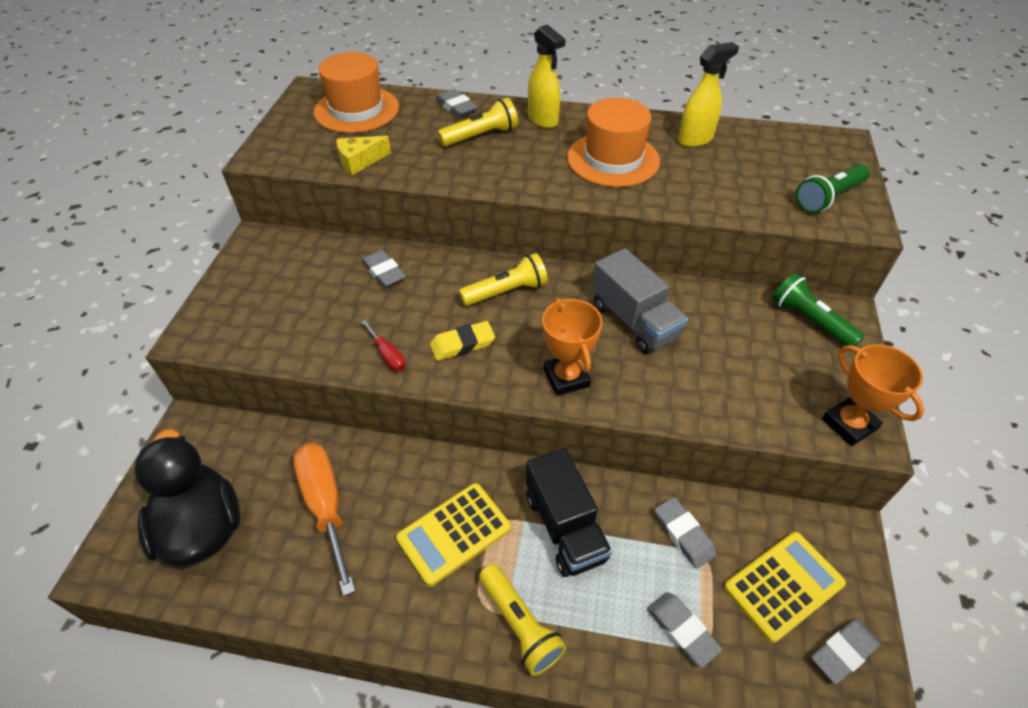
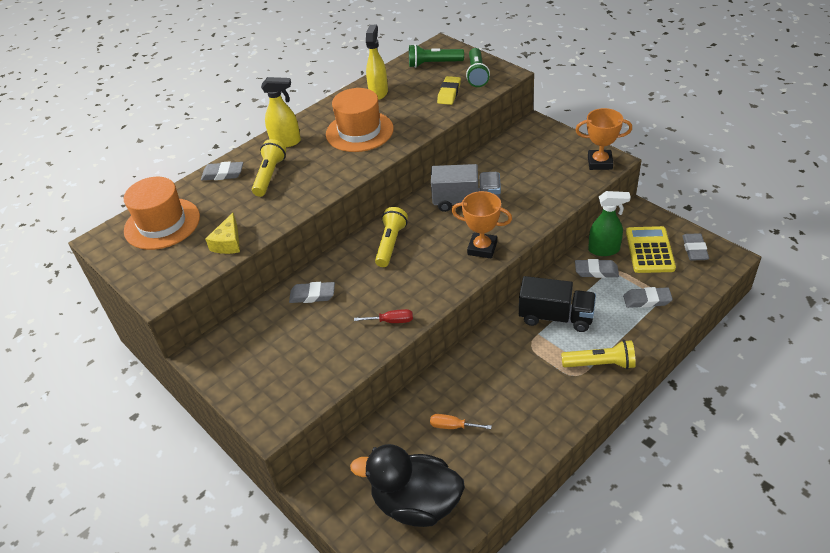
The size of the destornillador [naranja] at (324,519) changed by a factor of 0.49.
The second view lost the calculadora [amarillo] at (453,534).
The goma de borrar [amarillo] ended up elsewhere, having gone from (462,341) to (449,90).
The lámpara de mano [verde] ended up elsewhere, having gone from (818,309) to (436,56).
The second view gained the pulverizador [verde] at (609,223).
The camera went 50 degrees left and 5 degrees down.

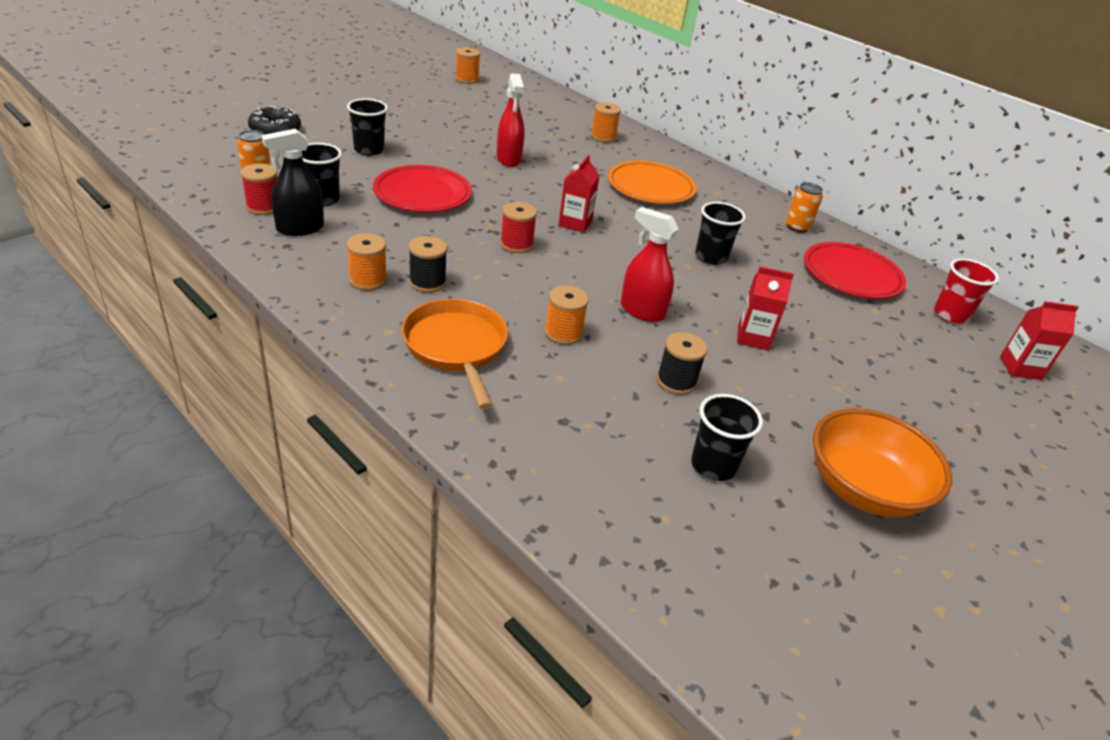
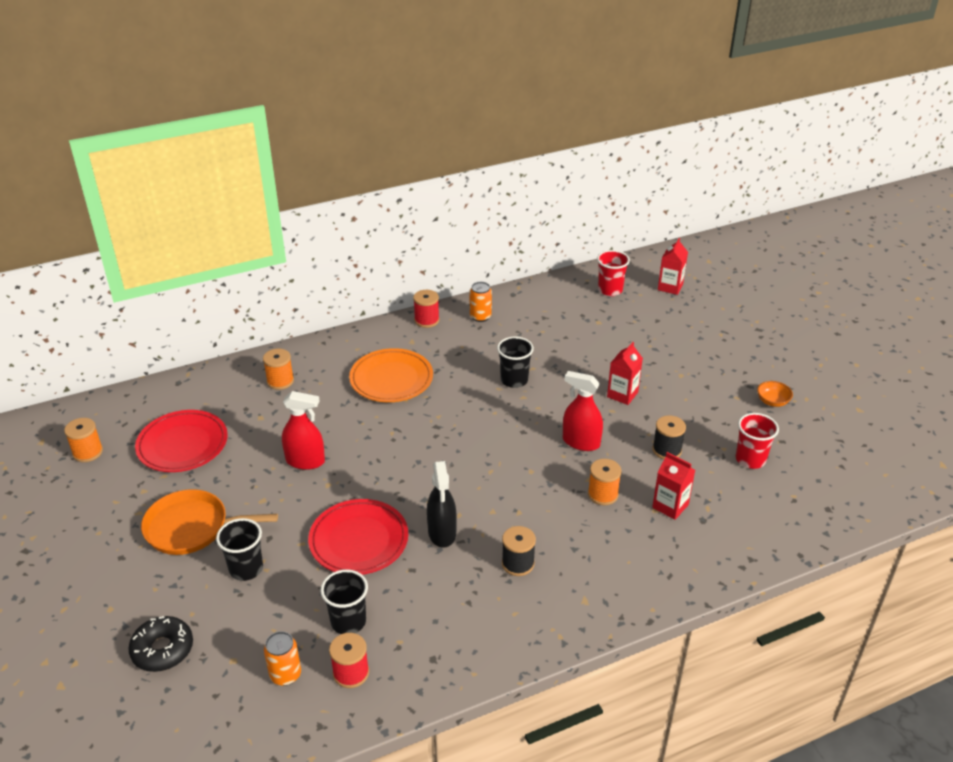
The pulverizador [negro] ended up elsewhere, having gone from (293,182) to (442,504).
The second view lost the carrete [naranja] at (367,262).
The sartén [naranja] ended up elsewhere, having gone from (455,354) to (209,522).
The carrete [rojo] ended up elsewhere, having gone from (518,227) to (426,309).
The cartón de leche [rojo] ended up elsewhere, having gone from (579,194) to (673,486).
The pulverizador [rojo] at (650,264) ended up facing another way, 60 degrees clockwise from before.
What was the vaso [negro] at (727,437) turned into the vaso [rojo] at (757,441).
The plato [rojo] ended up elsewhere, having gone from (855,270) to (181,441).
The size of the cuenco [naranja] at (882,462) changed by a factor of 0.43.
The camera went 65 degrees left and 0 degrees up.

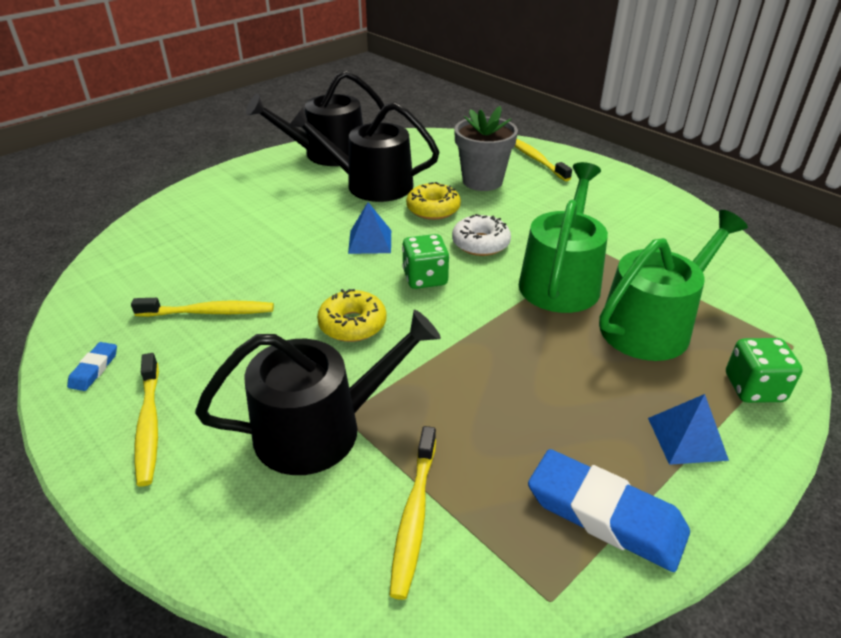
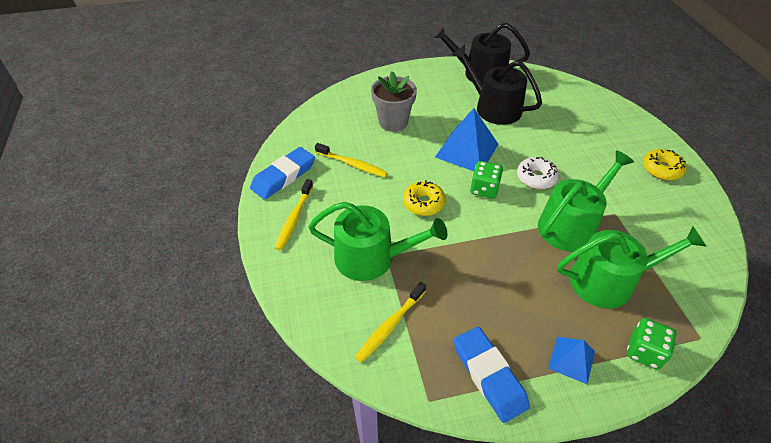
The size of the goma de borrar [azul] at (92,366) changed by a factor of 2.12.
What was the regadera [negro] at (318,392) turned into the regadera [verde] at (378,241).
The size of the pirámide [azul] at (369,228) changed by a factor of 1.76.
The rosquilla [amarillo] ended up elsewhere, having gone from (433,201) to (665,164).
The maceta [gris] ended up elsewhere, having gone from (486,148) to (394,101).
The second view lost the cepillo de dientes [amarillo] at (543,160).
The camera went 30 degrees right and 10 degrees up.

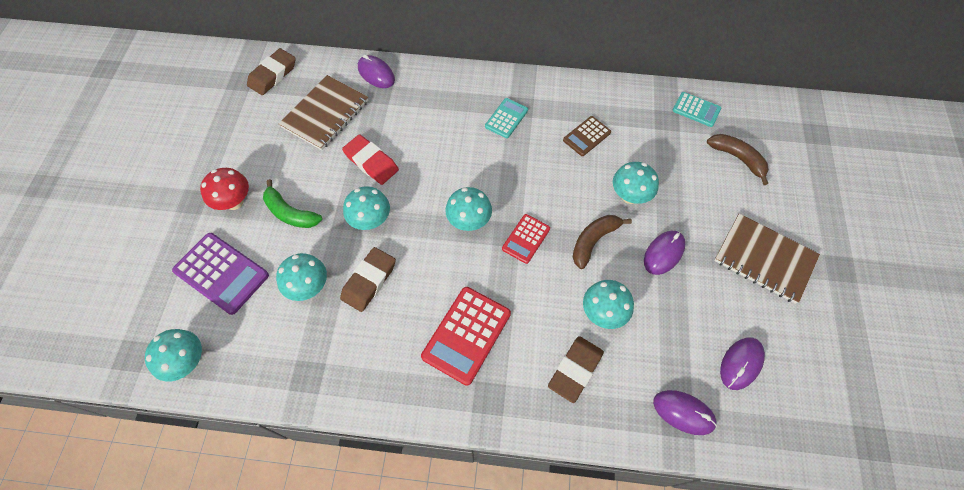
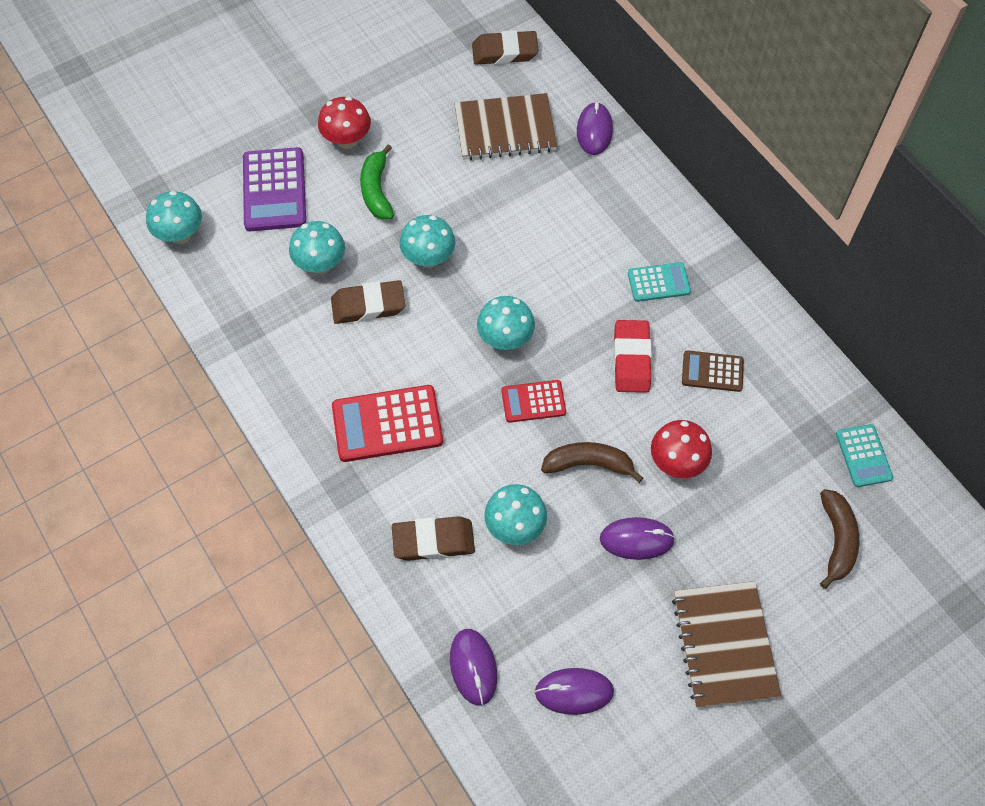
The goma de borrar [rojo] ended up elsewhere, having gone from (370,159) to (633,356).
What was the seta [turquesa] at (636,183) turned into the seta [rojo] at (681,449).
The camera went 50 degrees right and 0 degrees up.

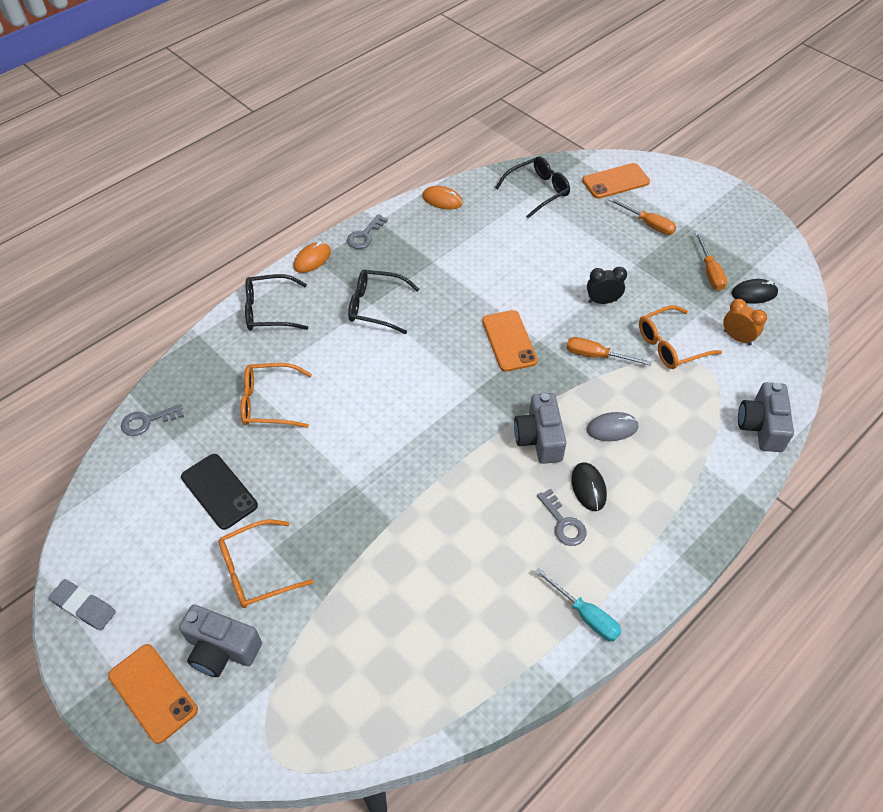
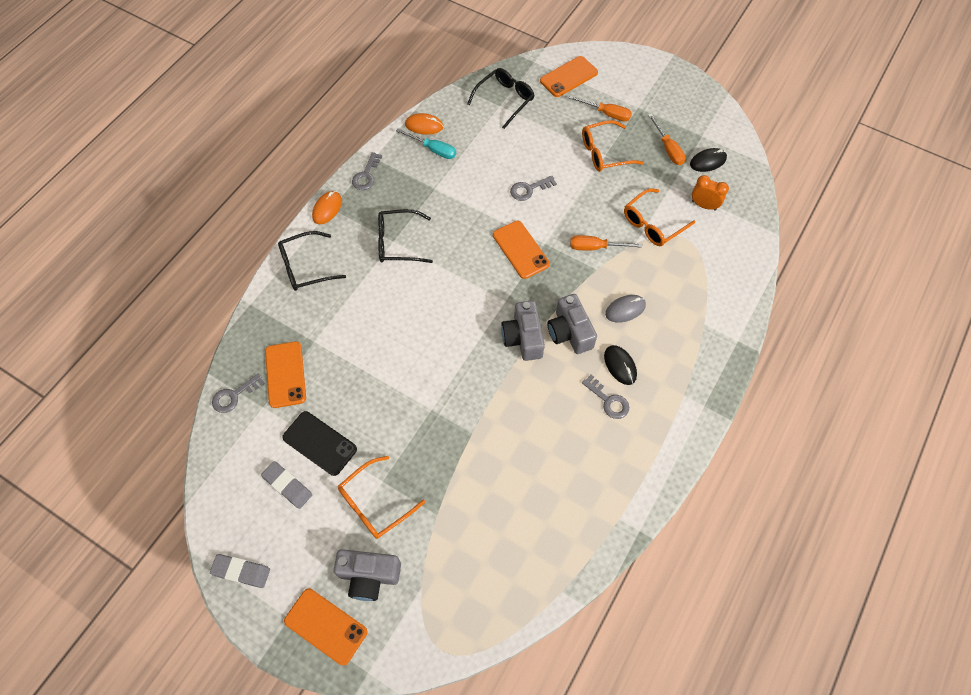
The gafas [naranja] ended up elsewhere, having gone from (276,395) to (613,146).
The destornillador [turquesa] ended up elsewhere, having gone from (578,604) to (426,143).
The second view lost the despertador [negro] at (607,285).
The cámara [gris] ended up elsewhere, having gone from (766,417) to (523,330).
The second view gained the goma de borrar [gris] at (286,485).
The second view gained the móvil [naranja] at (285,374).
The second view gained the llave [gris] at (533,188).
The camera went 15 degrees left and 10 degrees up.

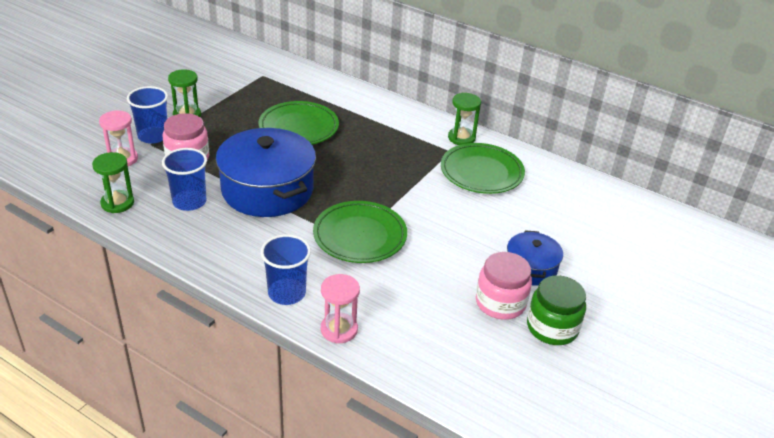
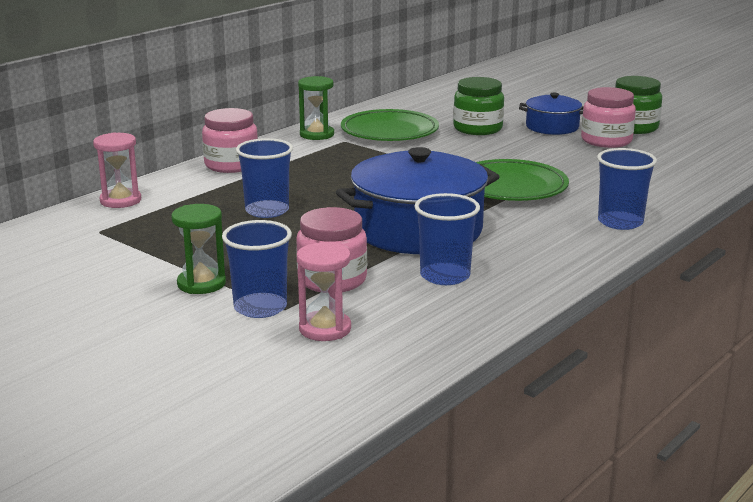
The second view lost the reloj de arena [verde] at (113,182).
Where the plato [verde] stood at (298,123), the vaso [azul] came to stand at (264,178).
The reloj de arena [rosa] ended up elsewhere, having gone from (340,308) to (117,170).
The second view gained the tarro [rosa] at (230,140).
The second view gained the tarro [verde] at (478,106).
The camera went 80 degrees left and 15 degrees down.

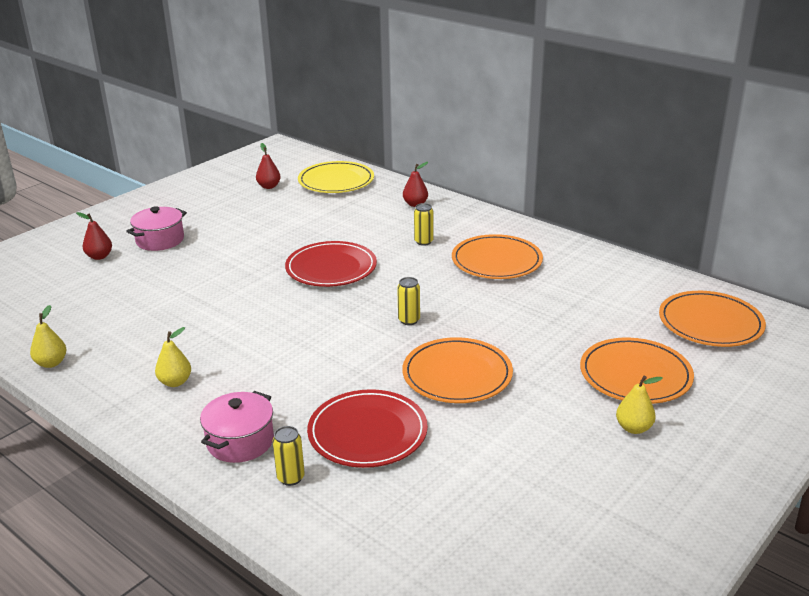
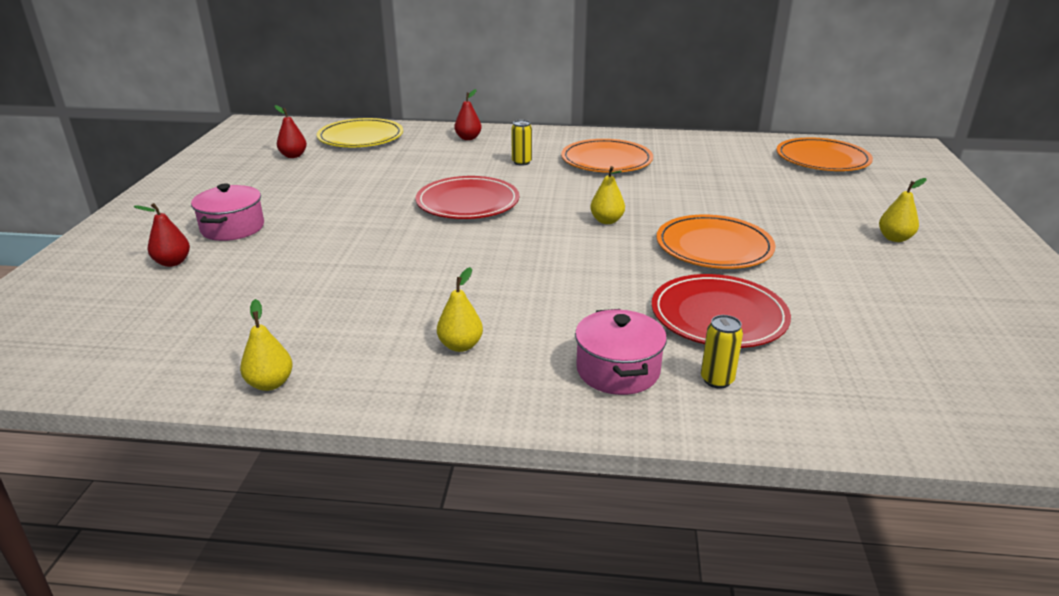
Where the lata [amarillo] stood at (408,301), the pera [amarillo] came to stand at (607,195).
The second view lost the plato [naranja] at (637,371).
The camera went 35 degrees left and 0 degrees up.

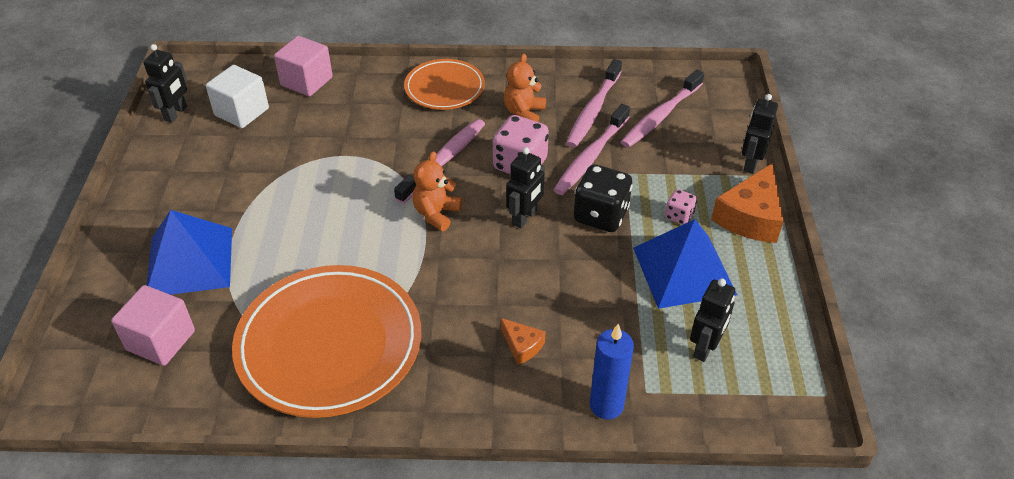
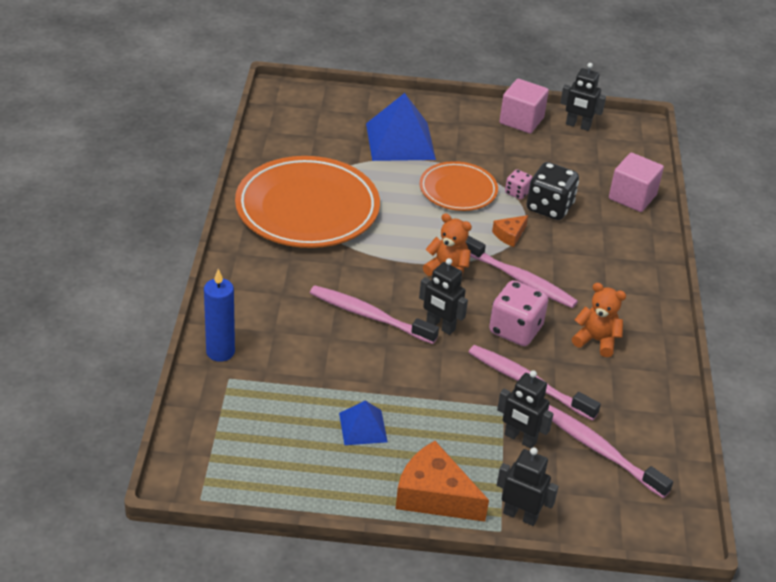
The cubo [rosa] ended up elsewhere, having gone from (153,325) to (524,106).
The second view lost the cubo [blanco] at (237,96).
The plato [naranja] ended up elsewhere, having gone from (444,84) to (458,186).
The queso [naranja] ended up elsewhere, having gone from (523,341) to (510,231).
The cepillo de dientes [rosa] ended up elsewhere, having gone from (594,103) to (374,315).
The dado [negro] ended up elsewhere, having gone from (603,198) to (553,191).
The size of the pirámide [azul] at (685,264) changed by a factor of 0.54.
The dado [rosa] ended up elsewhere, having gone from (681,207) to (518,184).
The robot [negro] ended up elsewhere, having gone from (712,320) to (525,409).
The camera went 90 degrees right and 5 degrees down.

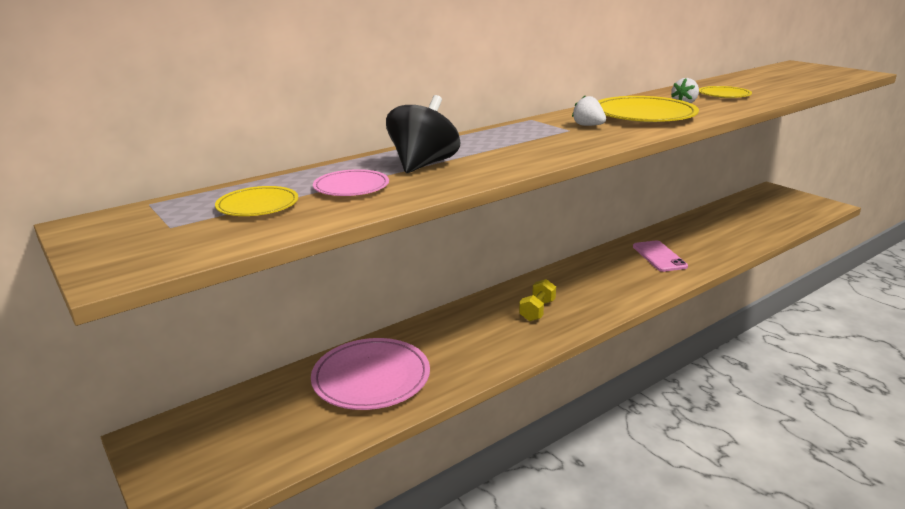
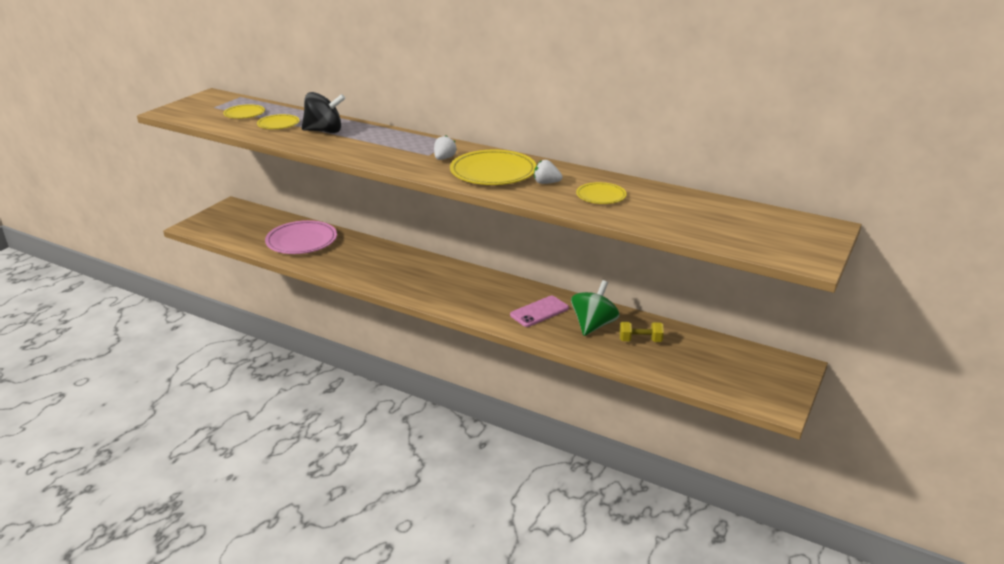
What was the plato [rosa] at (351,182) turned into the plato [amarillo] at (278,121).
The mancuerna [amarillo] ended up elsewhere, having gone from (537,300) to (642,332).
The second view gained the peonza [verde] at (595,308).
The camera went 65 degrees right and 5 degrees up.

